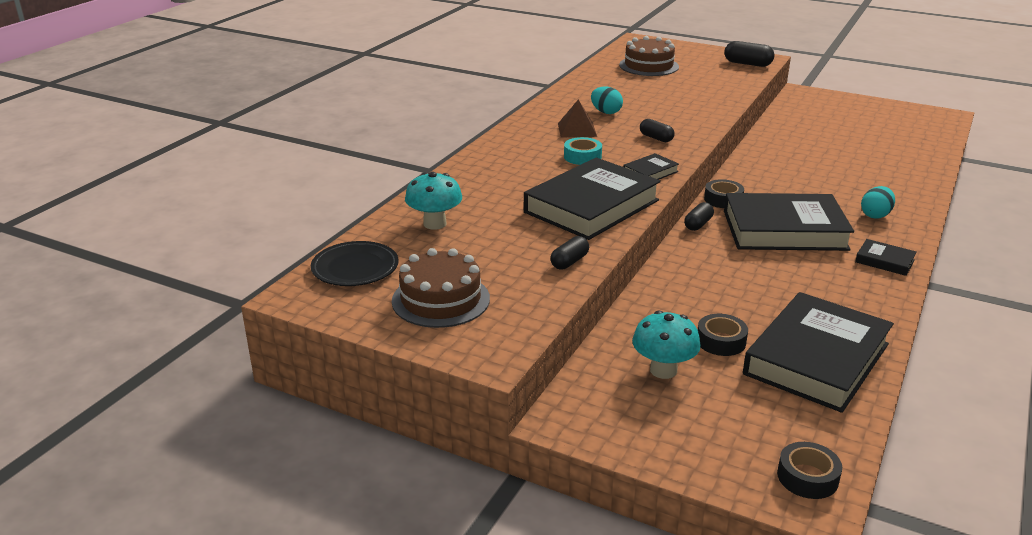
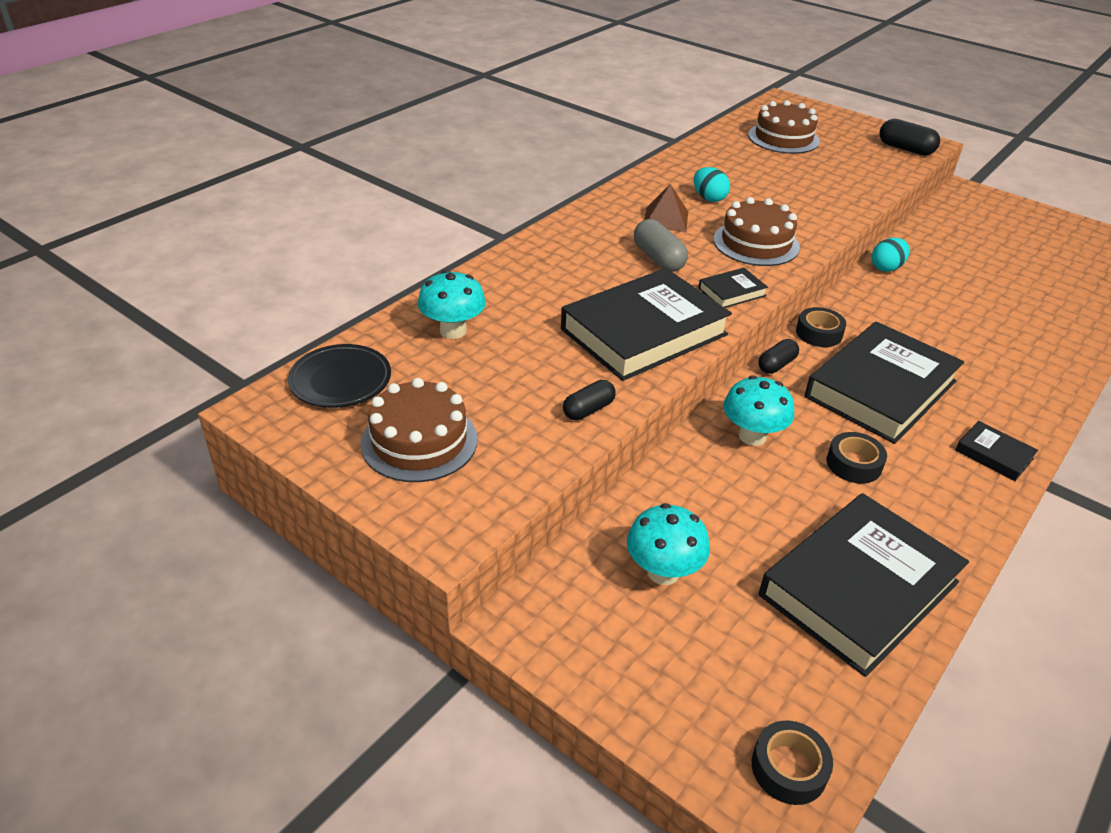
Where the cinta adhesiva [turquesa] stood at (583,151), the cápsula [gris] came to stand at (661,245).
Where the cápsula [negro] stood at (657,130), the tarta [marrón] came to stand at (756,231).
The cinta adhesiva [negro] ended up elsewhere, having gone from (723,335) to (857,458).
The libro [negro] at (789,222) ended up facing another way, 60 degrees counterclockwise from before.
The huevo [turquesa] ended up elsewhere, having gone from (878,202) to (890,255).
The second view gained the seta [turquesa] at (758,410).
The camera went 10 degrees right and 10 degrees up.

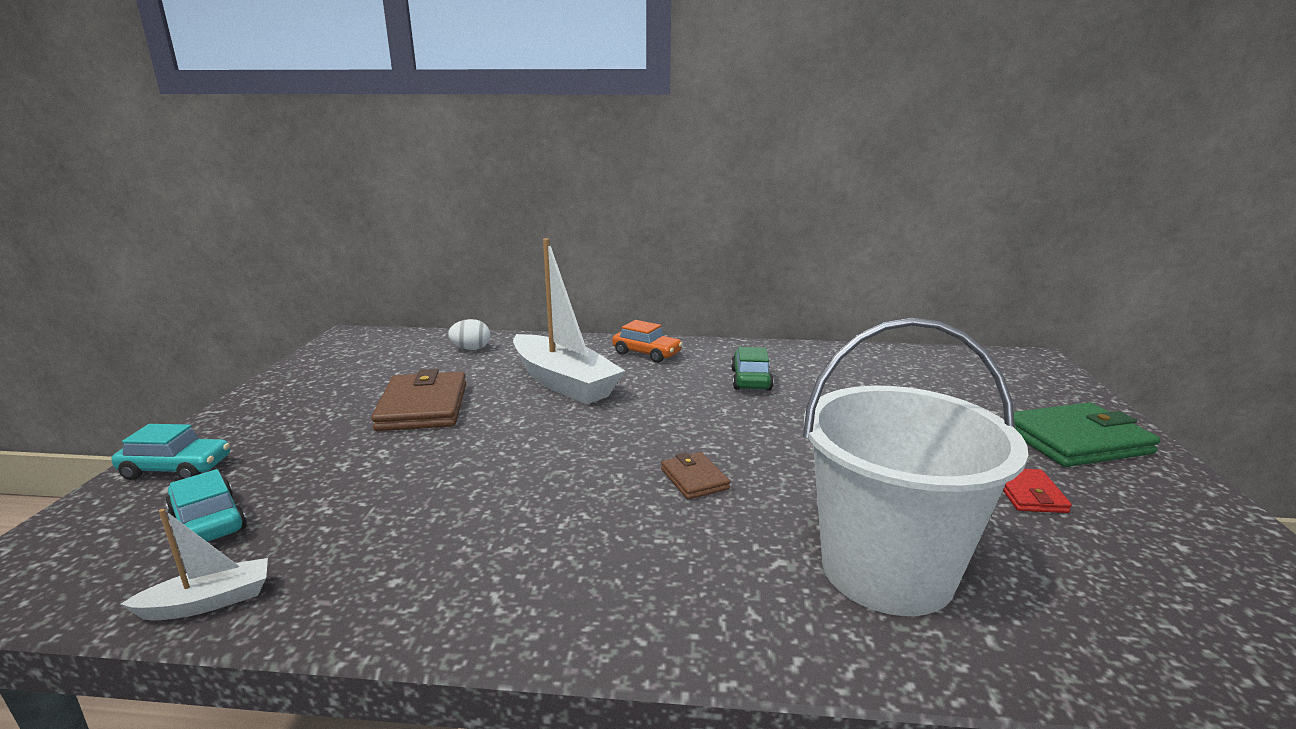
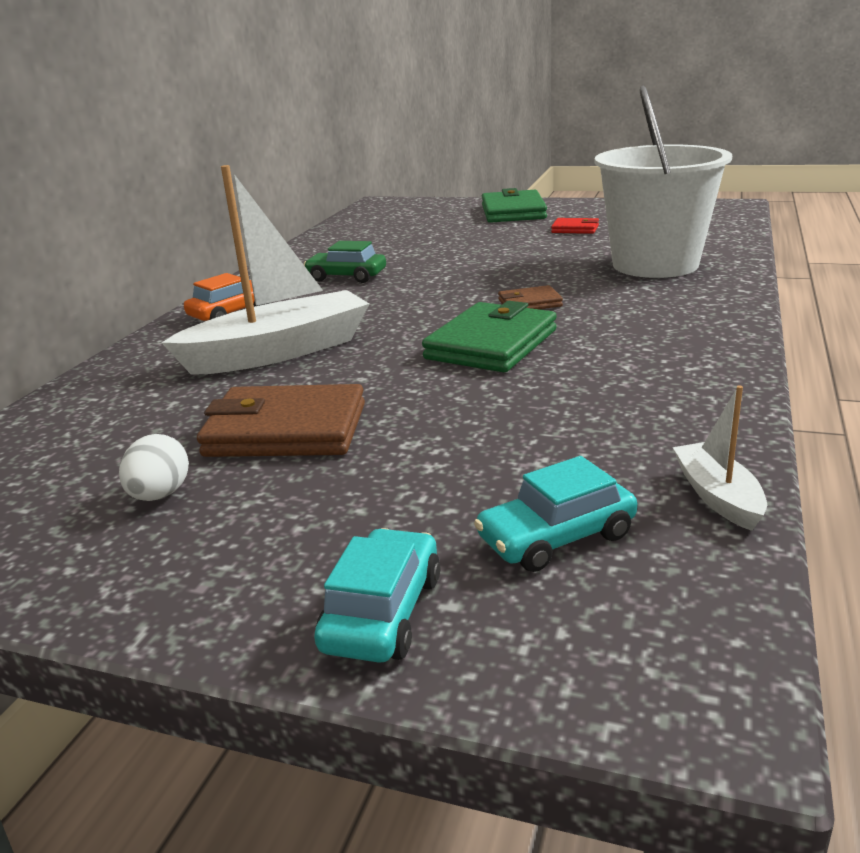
The huevo [blanco] ended up elsewhere, having gone from (469,334) to (154,467).
The second view gained the cartera [verde] at (489,336).
The camera went 75 degrees left and 5 degrees up.

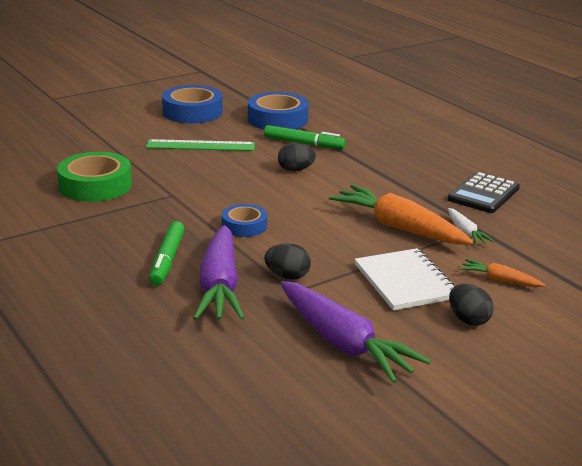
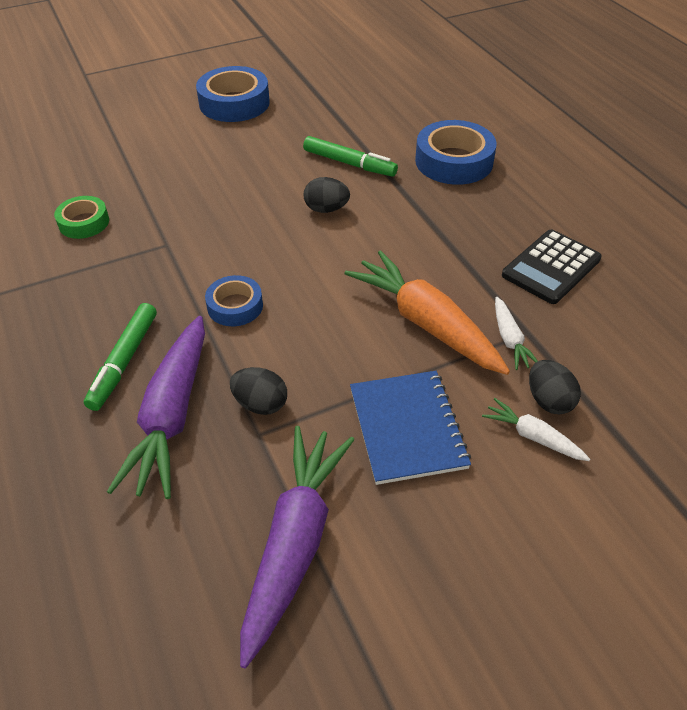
The size of the cinta adhesiva [verde] at (94,177) changed by a factor of 0.58.
The second view lost the regla [verde] at (200,145).
The cinta adhesiva [azul] ended up elsewhere, having gone from (278,110) to (456,152).
The zanahoria [morado] at (355,332) ended up facing another way, 135 degrees counterclockwise from before.
What was the cuaderno [blanco] at (404,279) turned into the cuaderno [azul] at (410,428).
The huevo [negro] ended up elsewhere, having gone from (471,305) to (555,387).
What was the zanahoria [naranja] at (502,273) turned into the zanahoria [blanco] at (536,429).
The camera went 10 degrees right and 20 degrees up.

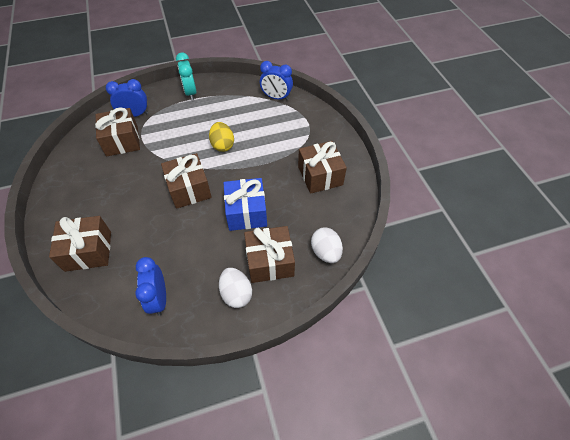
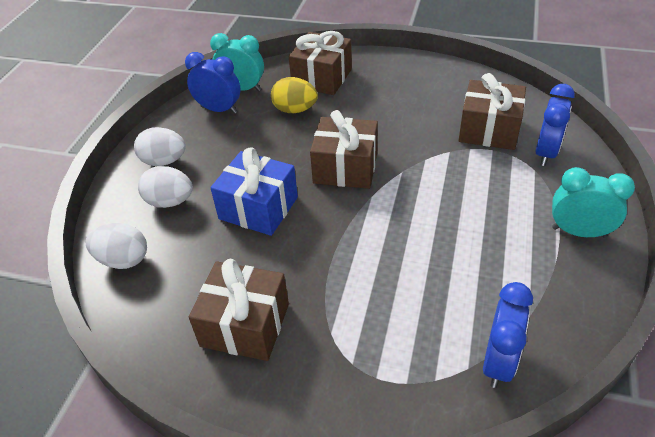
The huevo [amarillo] ended up elsewhere, having gone from (221,137) to (294,95).
Where the regalo [marrón] stood at (269,254), the huevo [blanco] came to stand at (165,187).
The despertador [azul] at (276,80) ended up facing another way, 150 degrees clockwise from before.
The second view gained the despertador [turquesa] at (237,62).
The camera went 125 degrees right and 10 degrees down.

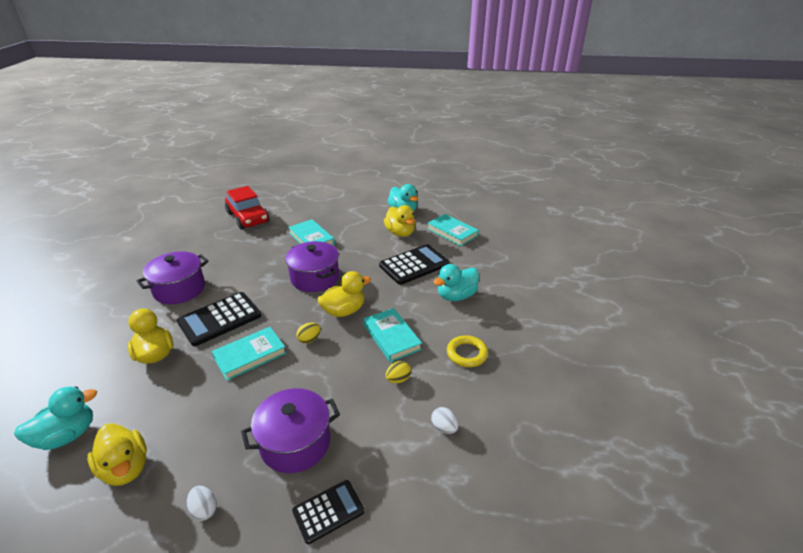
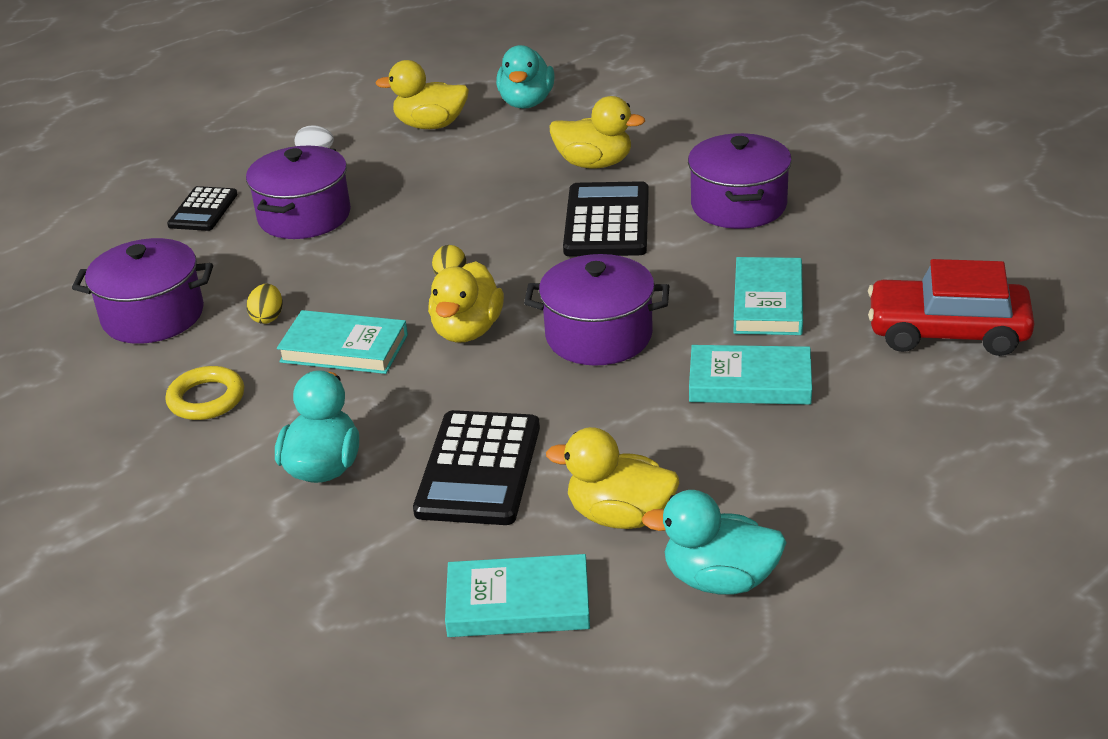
The libro [turquesa] ended up elsewhere, having gone from (249,354) to (768,296).
Where the huevo [blanco] stood at (444,420), the olla [morado] came to stand at (142,291).
The camera went 135 degrees right and 0 degrees up.

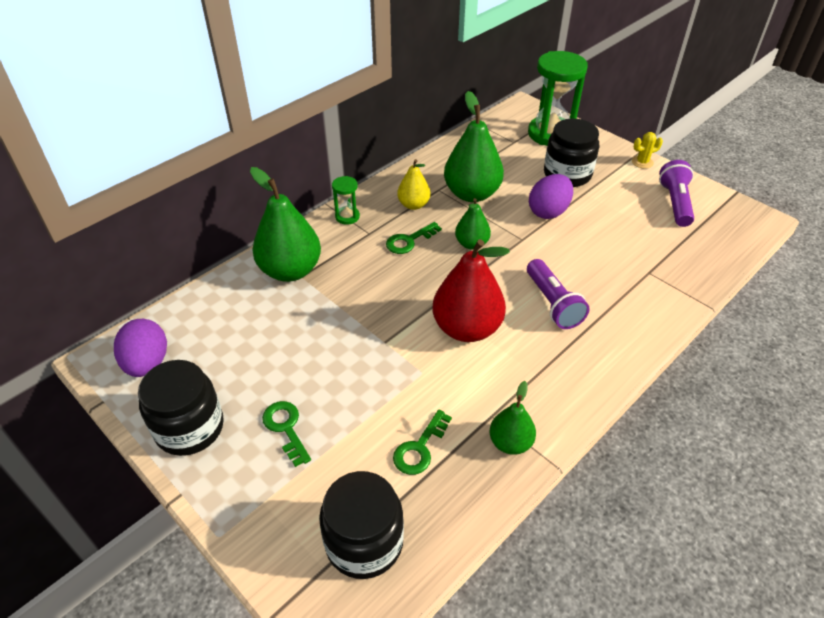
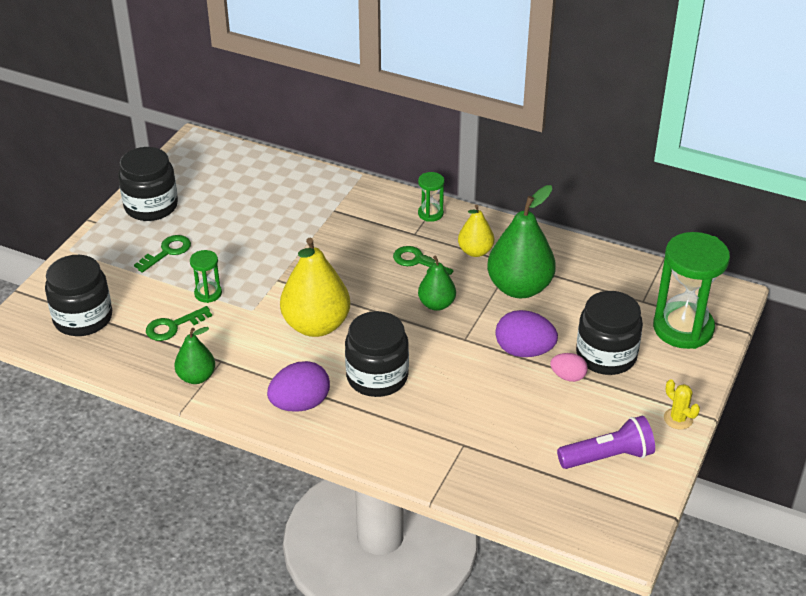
The huevo [morado] ended up elsewhere, having gone from (140,348) to (298,386).
The second view lost the pera [verde] at (285,224).
The llave [verde] at (422,442) ended up facing another way, 45 degrees counterclockwise from before.
What was the pera [rojo] at (471,290) turned into the pera [amarillo] at (315,287).
Where the lámpara de mano [morado] stood at (558,294), the tarro [negro] came to stand at (377,354).
The second view gained the reloj de arena [verde] at (206,276).
The second view gained the huevo [rosa] at (569,367).
The camera went 70 degrees right and 5 degrees down.

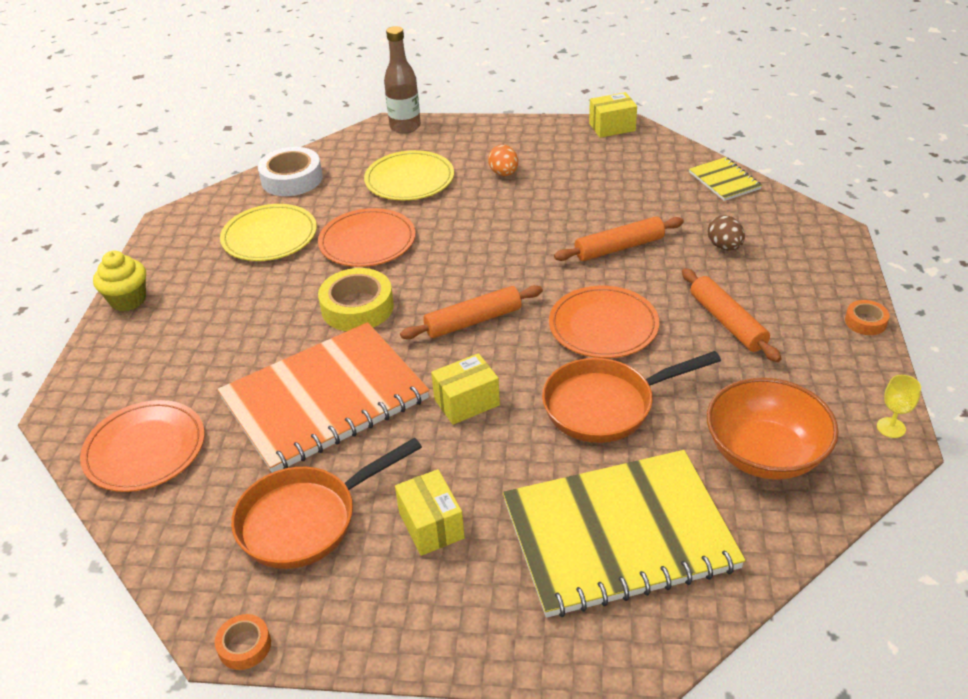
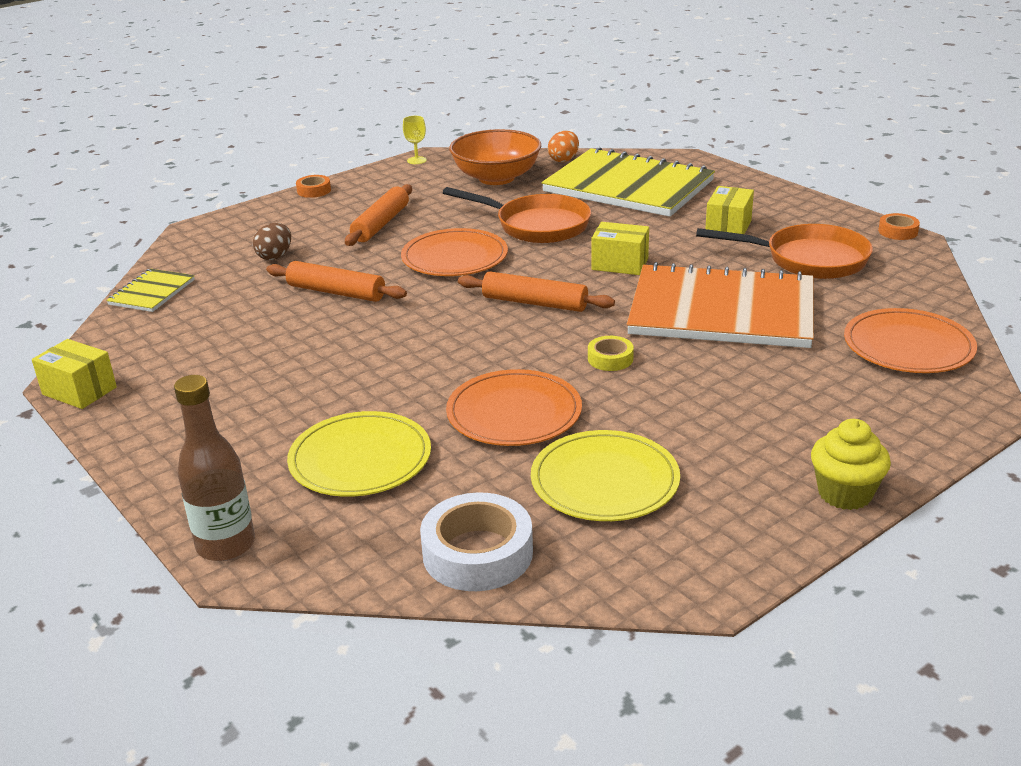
The size of the cinta adhesiva [amarillo] at (356,299) changed by a factor of 0.52.
The huevo [naranja] ended up elsewhere, having gone from (503,160) to (563,146).
The camera went 135 degrees left and 10 degrees down.

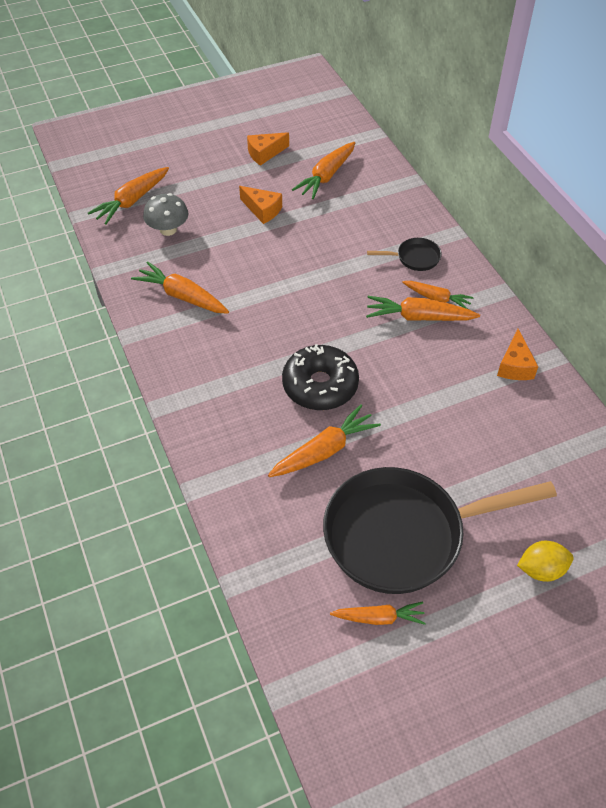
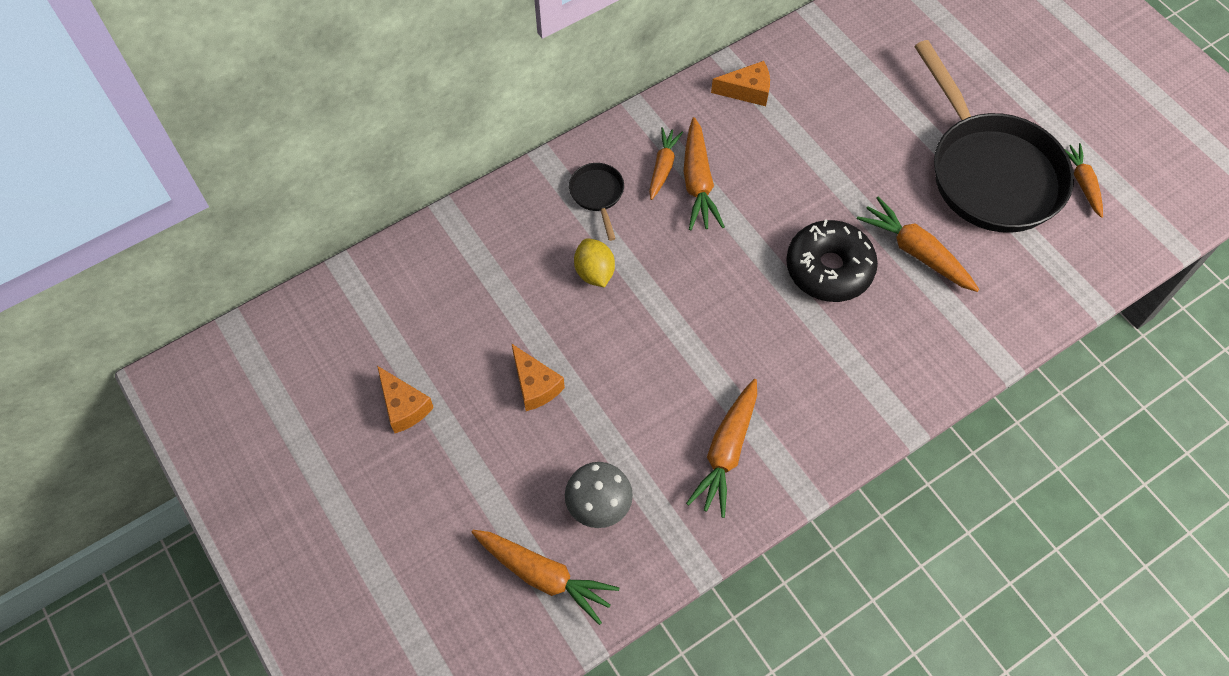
The queso [naranja] at (260,205) ended up facing another way, 120 degrees clockwise from before.
The second view lost the zanahoria [naranja] at (323,170).
The limón [amarillo] ended up elsewhere, having gone from (545,561) to (594,262).
The camera went 100 degrees left and 10 degrees up.

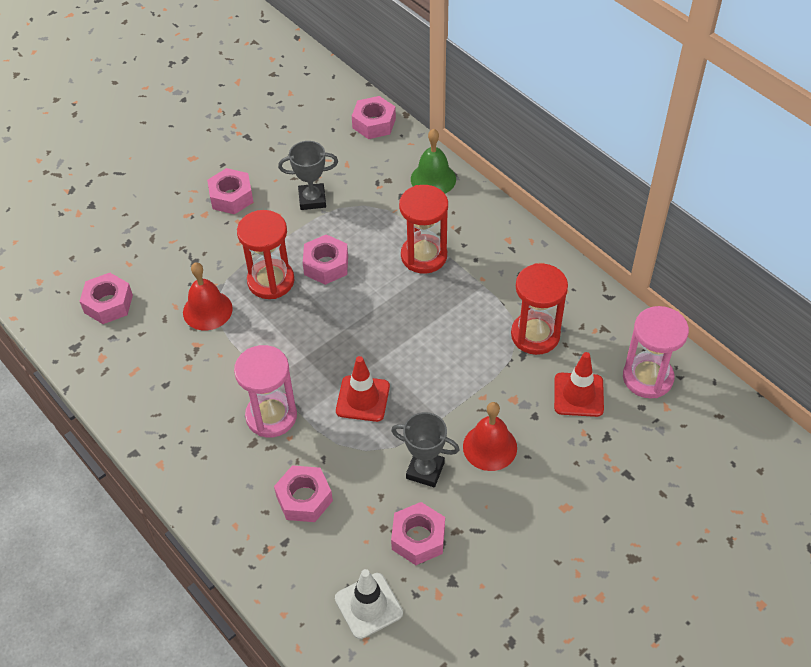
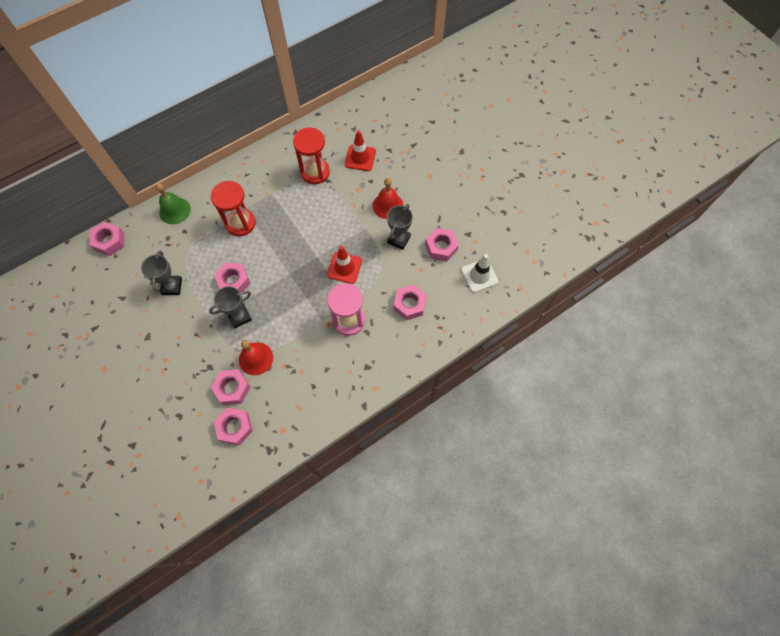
The tuerca [rosa] ended up elsewhere, having gone from (230,191) to (231,387).
Where the reloj de arena [rojo] stood at (265,254), the trofeo [gris] came to stand at (230,307).
The second view lost the reloj de arena [rosa] at (656,352).
The camera went 85 degrees left and 15 degrees up.

